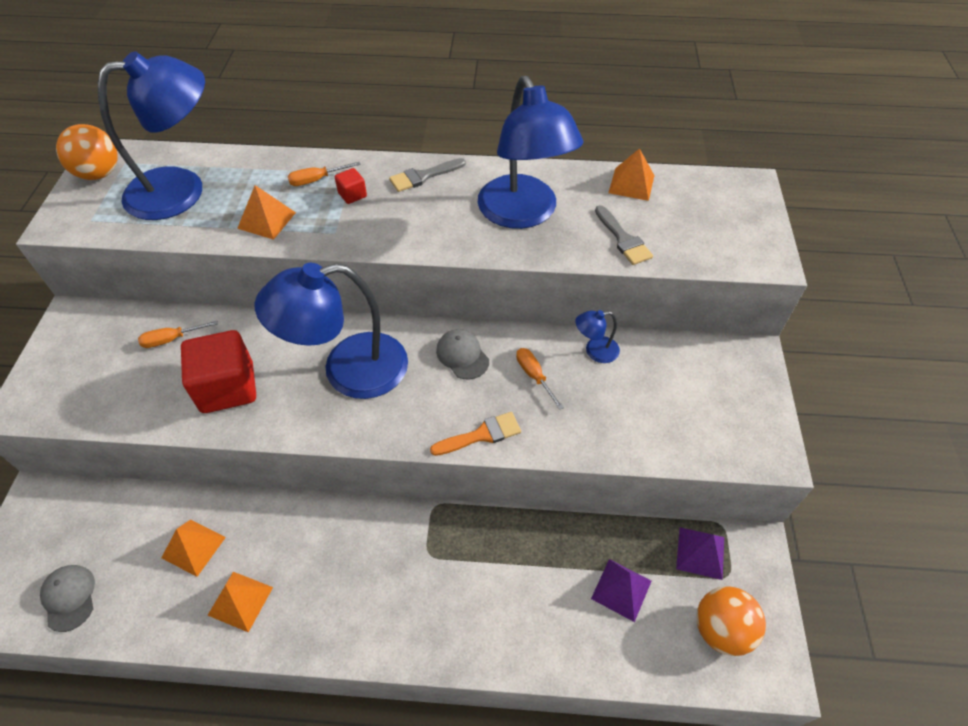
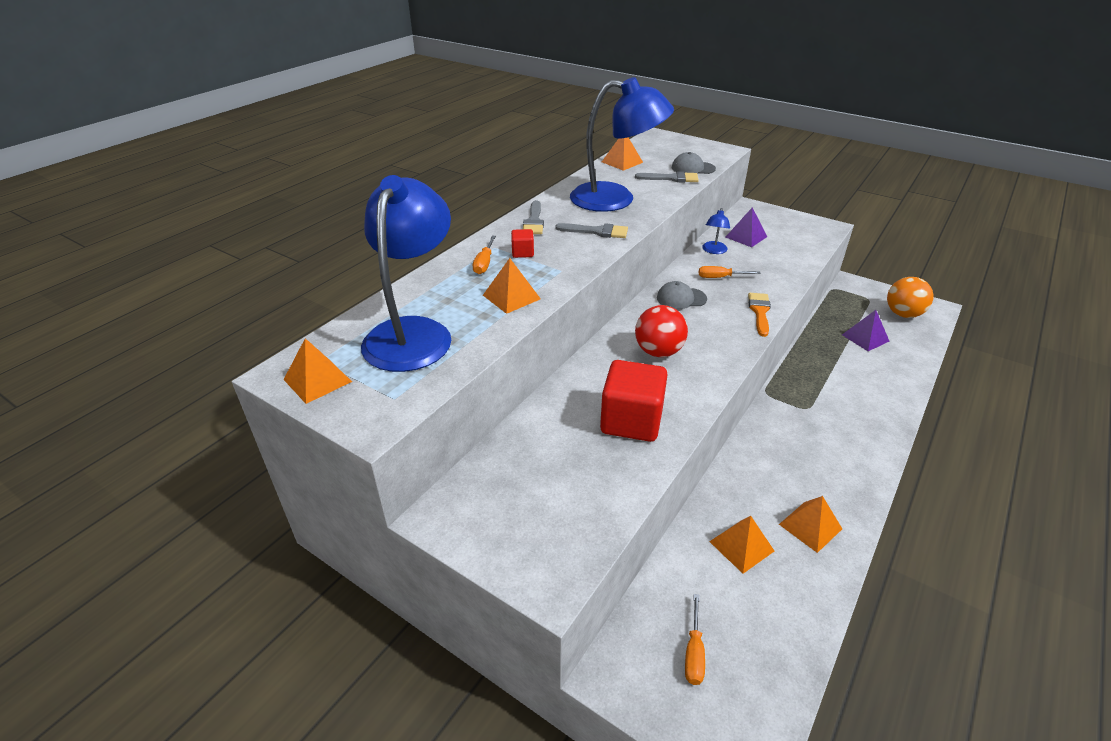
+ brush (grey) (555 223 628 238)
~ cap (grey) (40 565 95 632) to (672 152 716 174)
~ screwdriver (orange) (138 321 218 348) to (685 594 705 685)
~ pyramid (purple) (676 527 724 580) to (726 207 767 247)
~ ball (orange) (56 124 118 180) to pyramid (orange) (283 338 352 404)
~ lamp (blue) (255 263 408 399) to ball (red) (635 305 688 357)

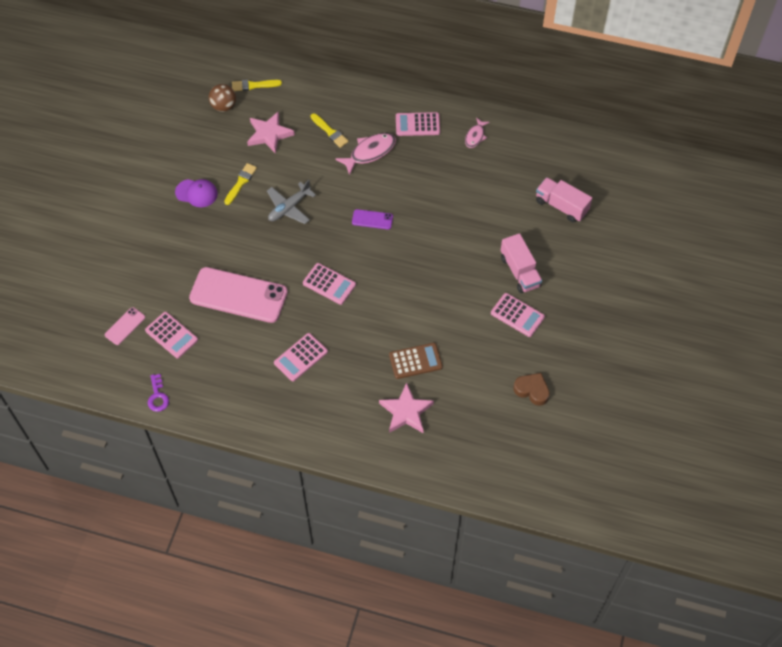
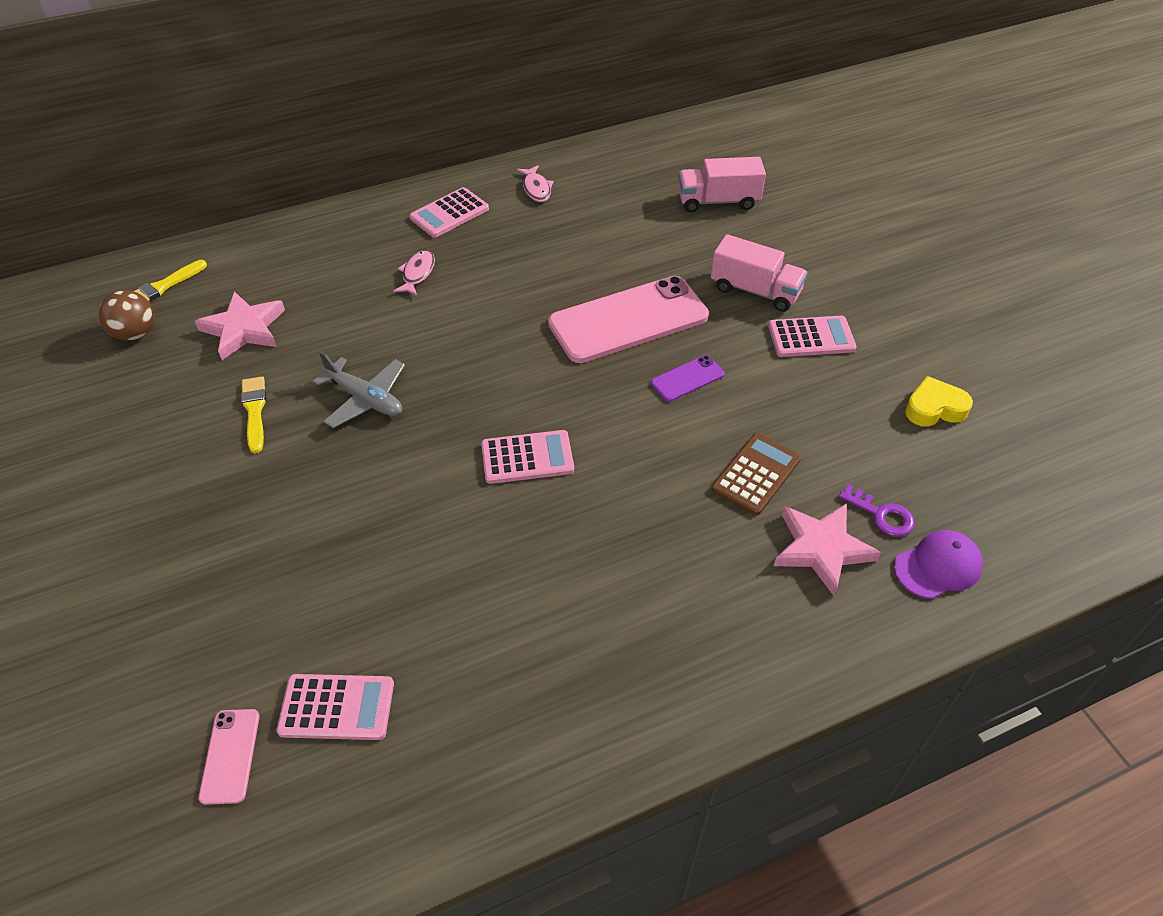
- calculator (pink) (274 333 328 381)
- brush (yellow) (311 113 349 148)
~ key (purple) (148 374 169 412) to (839 484 915 537)
~ cap (purple) (175 179 218 207) to (894 530 983 599)
~ phone (pink) (189 267 288 323) to (548 276 709 363)
~ phone (purple) (352 209 393 230) to (651 355 725 402)
~ heart (brown) (513 373 550 406) to heart (yellow) (905 376 973 427)
~ plane (grey) (267 180 316 224) = (313 352 405 428) 60 degrees counterclockwise
~ fish (pink) (335 133 396 176) = (393 250 435 296) x0.61

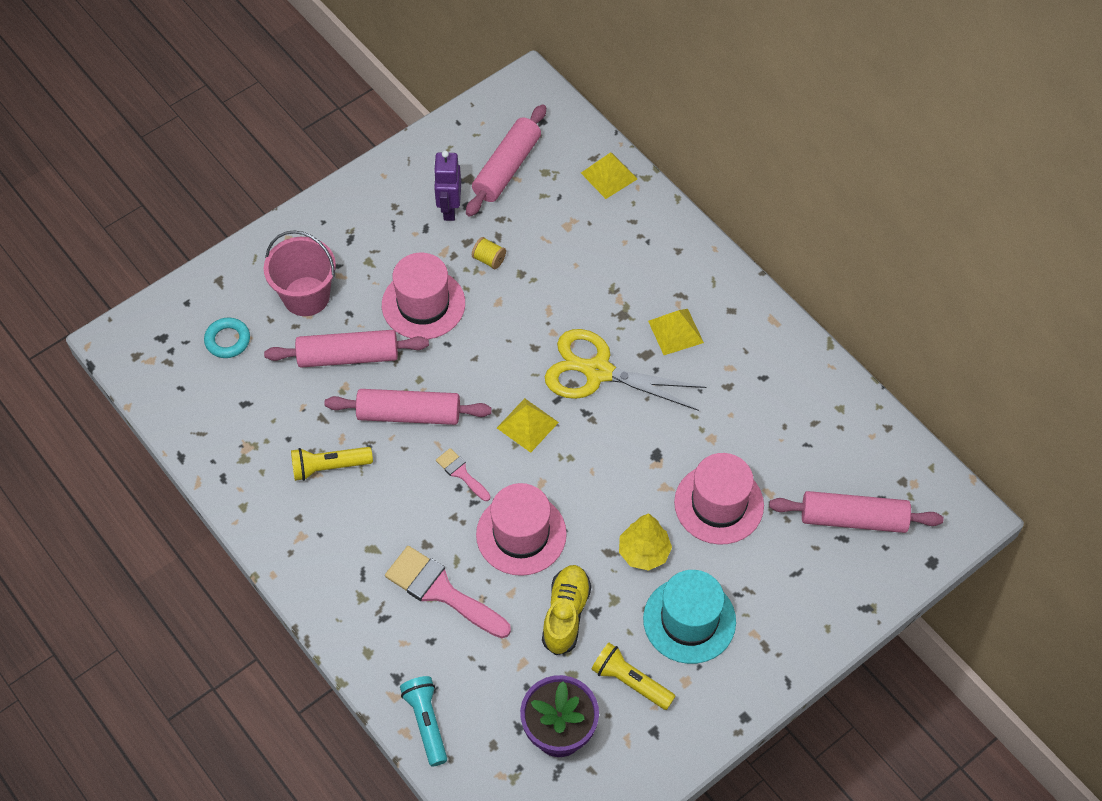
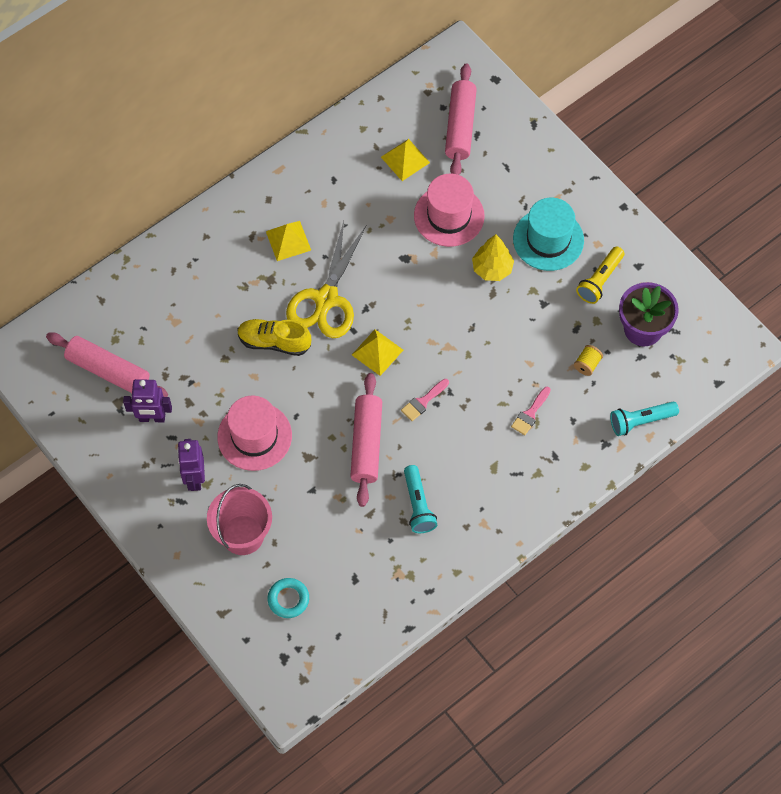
- rolling pin (pink) (264 330 429 368)
- hat (pink) (476 483 567 576)
+ robot (purple) (177 439 205 491)
~ spool (yellow) (472 237 506 269) to (574 345 603 376)
~ shoe (yellow) (542 565 591 655) to (237 319 311 356)
~ pyramid (yellow) (581 153 637 199) to (381 139 430 181)
~ flashlight (yellow) (291 447 373 481) to flashlight (turquoise) (404 465 437 533)
~ brush (pink) (385 546 511 638) = (511 387 551 435) x0.52

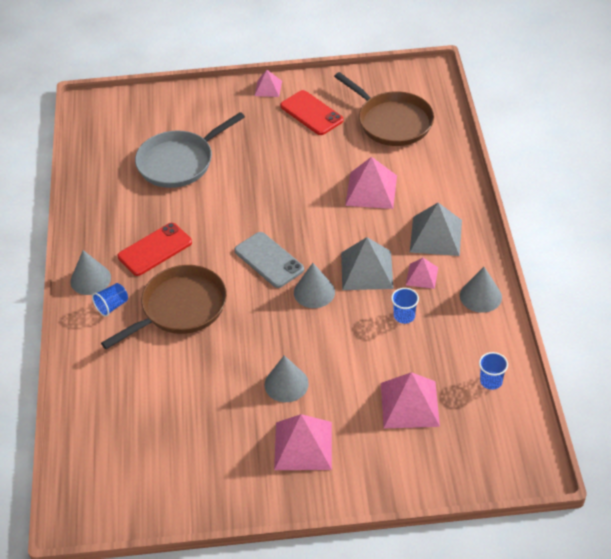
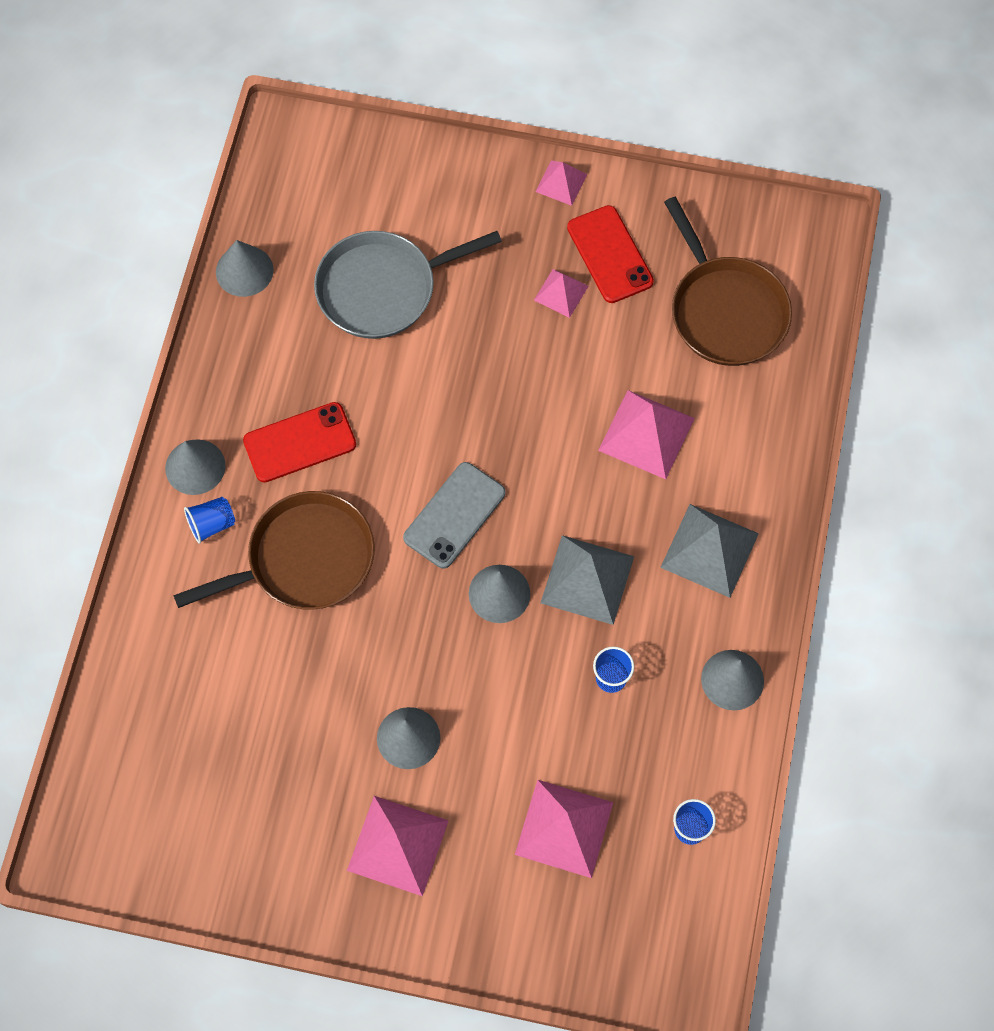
+ cone (grey) (216 240 274 297)
~ pyramid (pink) (406 258 438 289) to (534 269 588 318)
~ phone (grey) (234 232 304 288) = (403 462 506 568) 60 degrees clockwise

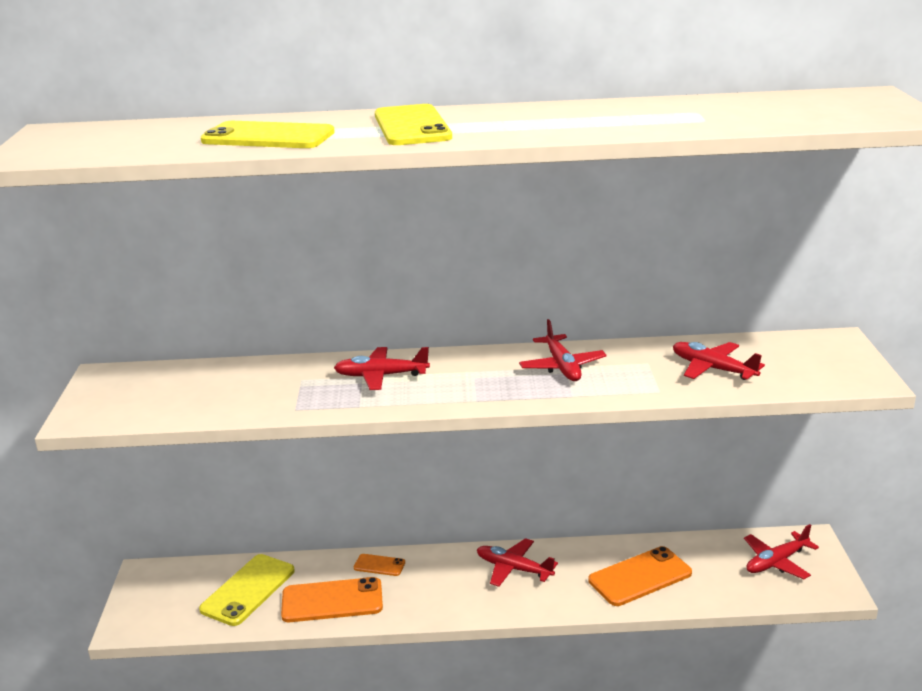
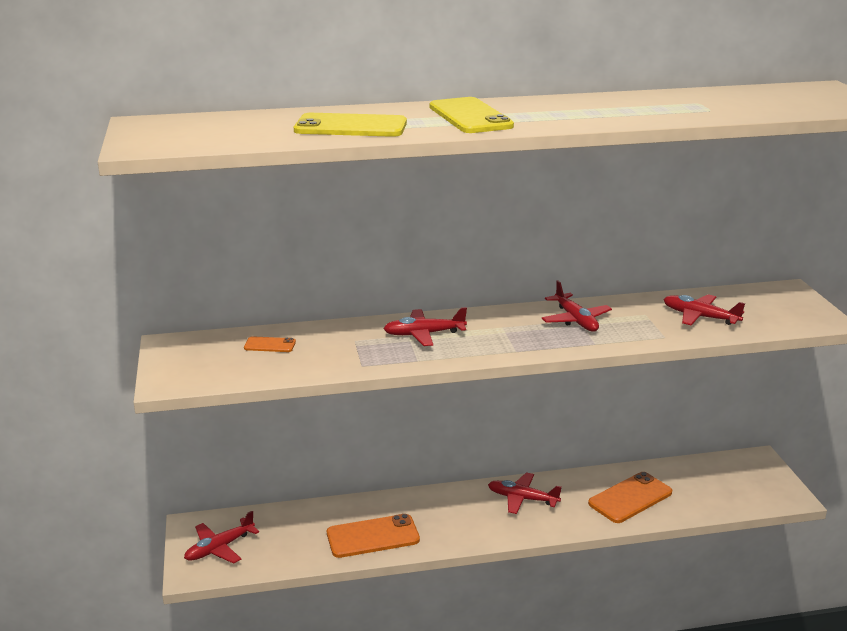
- phone (yellow) (199 554 295 626)
~ phone (orange) (354 554 405 576) to (244 336 296 352)
~ plane (red) (744 524 819 579) to (184 511 259 564)

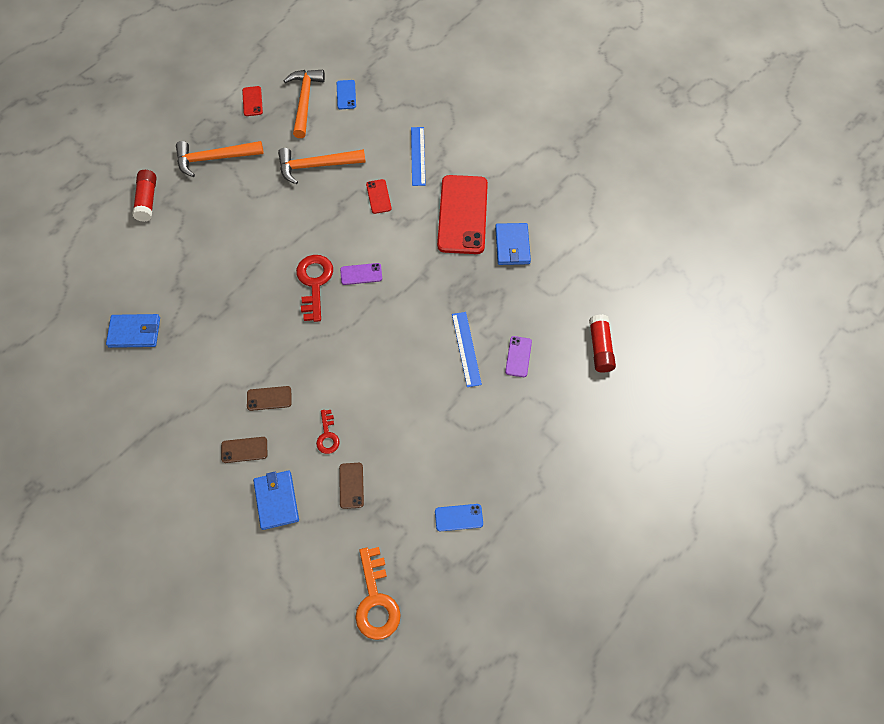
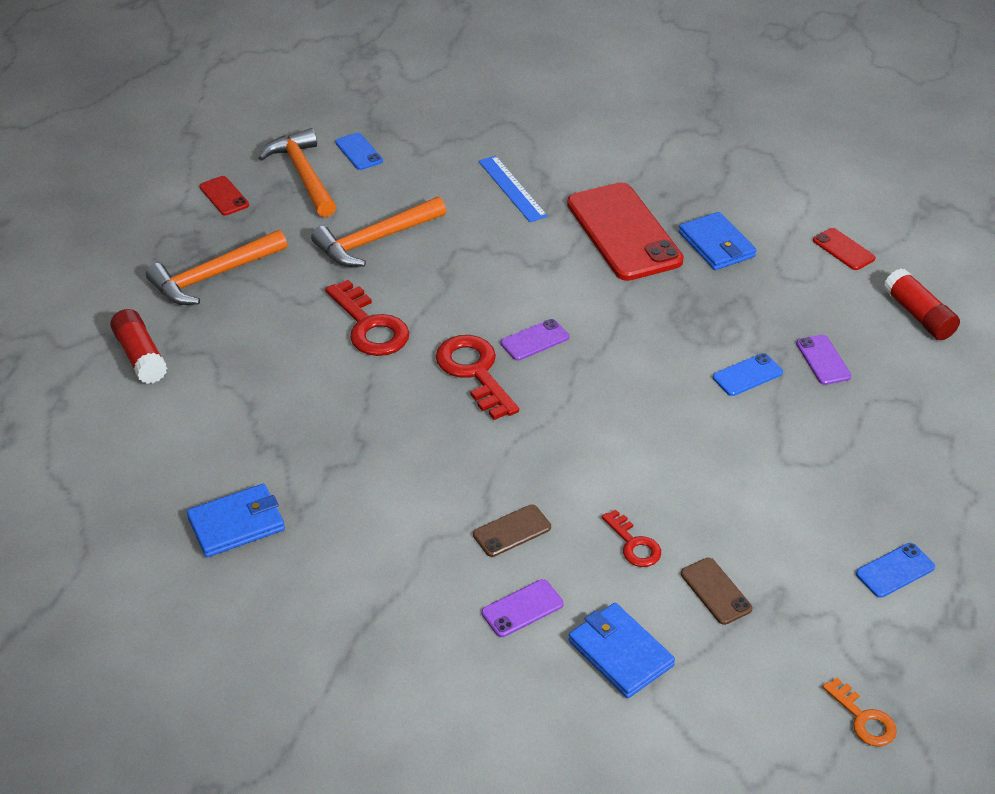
+ key (red) (325 280 409 356)
~ phone (red) (366 179 392 214) to (813 228 876 270)
~ ruler (blue) (452 312 482 387) to phone (blue) (713 353 783 396)
~ phone (brown) (221 437 267 463) to phone (purple) (482 579 563 637)
~ key (orange) (355 547 401 640) = (822 678 897 747) x0.57

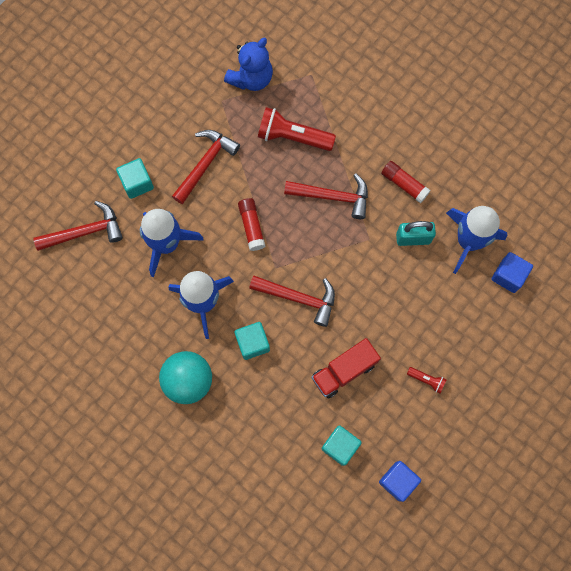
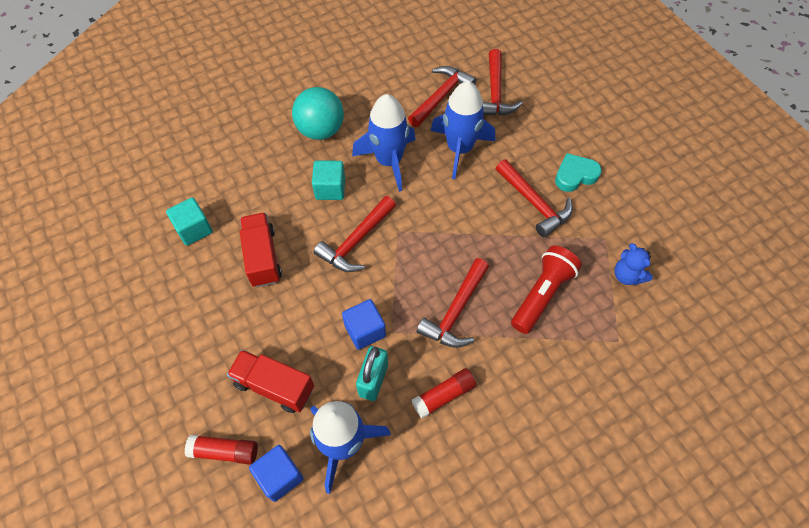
- cube (turquoise) (116 158 154 199)
- flashlight (red) (407 367 447 393)
+ truck (red) (227 350 314 413)
+ hammer (red) (408 66 477 127)
+ heart (turquoise) (555 153 602 192)
~ glue stick (red) (238 198 265 251) to (185 435 258 465)
~ cube (blue) (379 461 421 502) to (342 299 386 350)
~ teddy bear (blue) (224 38 273 91) = (614 243 653 285) x0.65

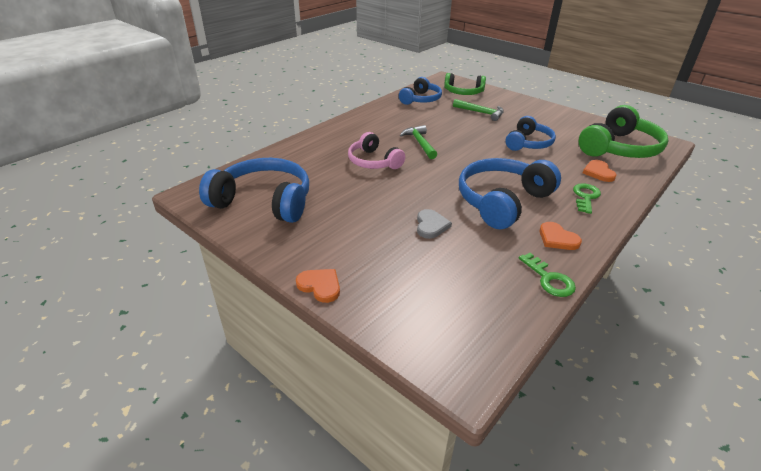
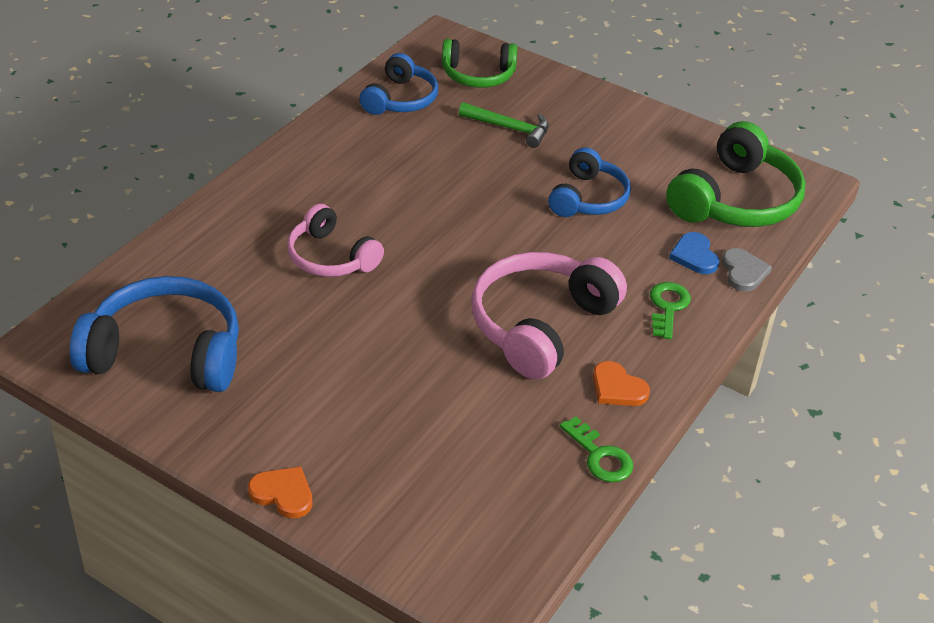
- hammer (green) (400 125 437 159)
~ heart (grey) (417 209 452 239) to (722 248 772 292)
~ headphones (blue) (459 158 561 229) to headphones (pink) (471 252 627 380)
~ heart (orange) (583 160 617 182) to heart (blue) (669 232 719 274)

